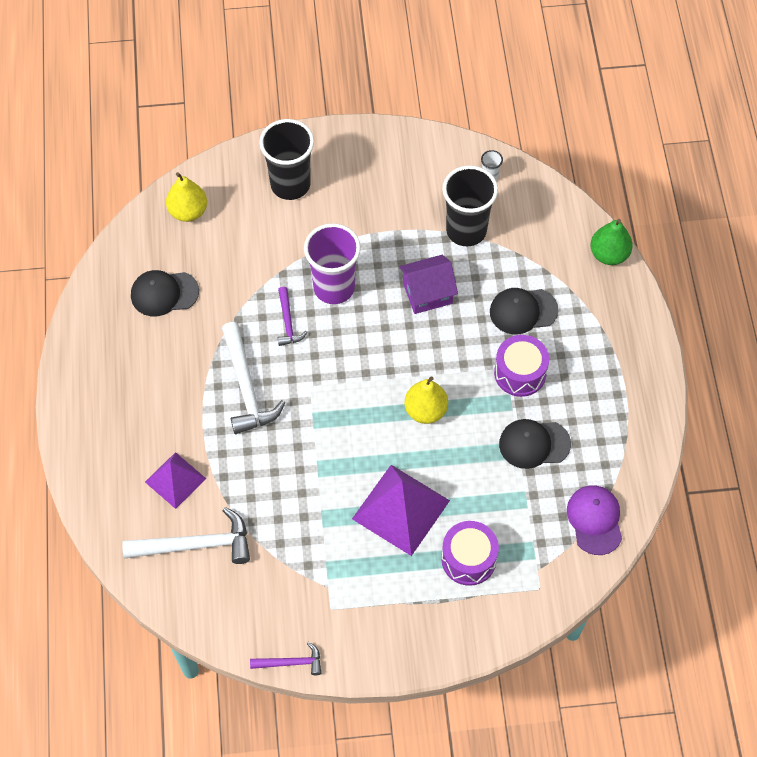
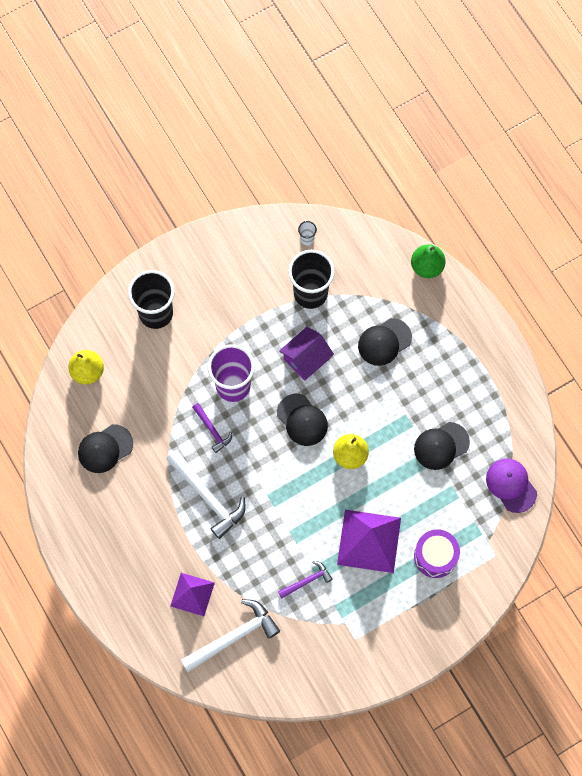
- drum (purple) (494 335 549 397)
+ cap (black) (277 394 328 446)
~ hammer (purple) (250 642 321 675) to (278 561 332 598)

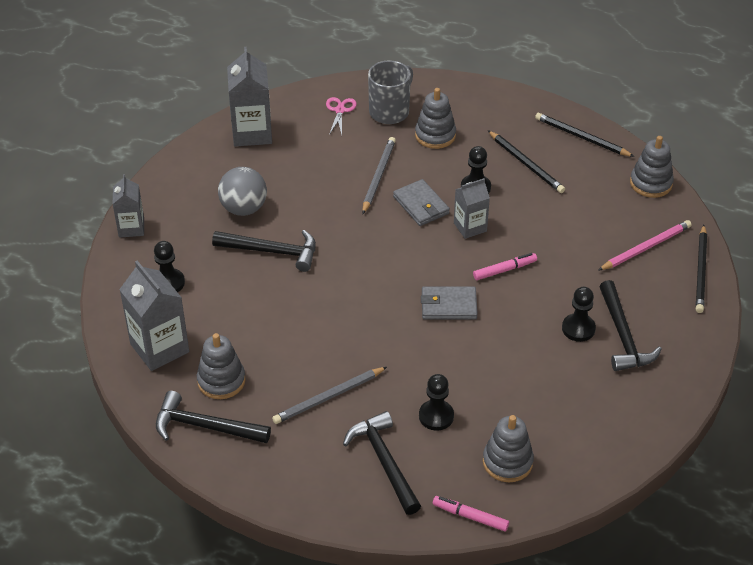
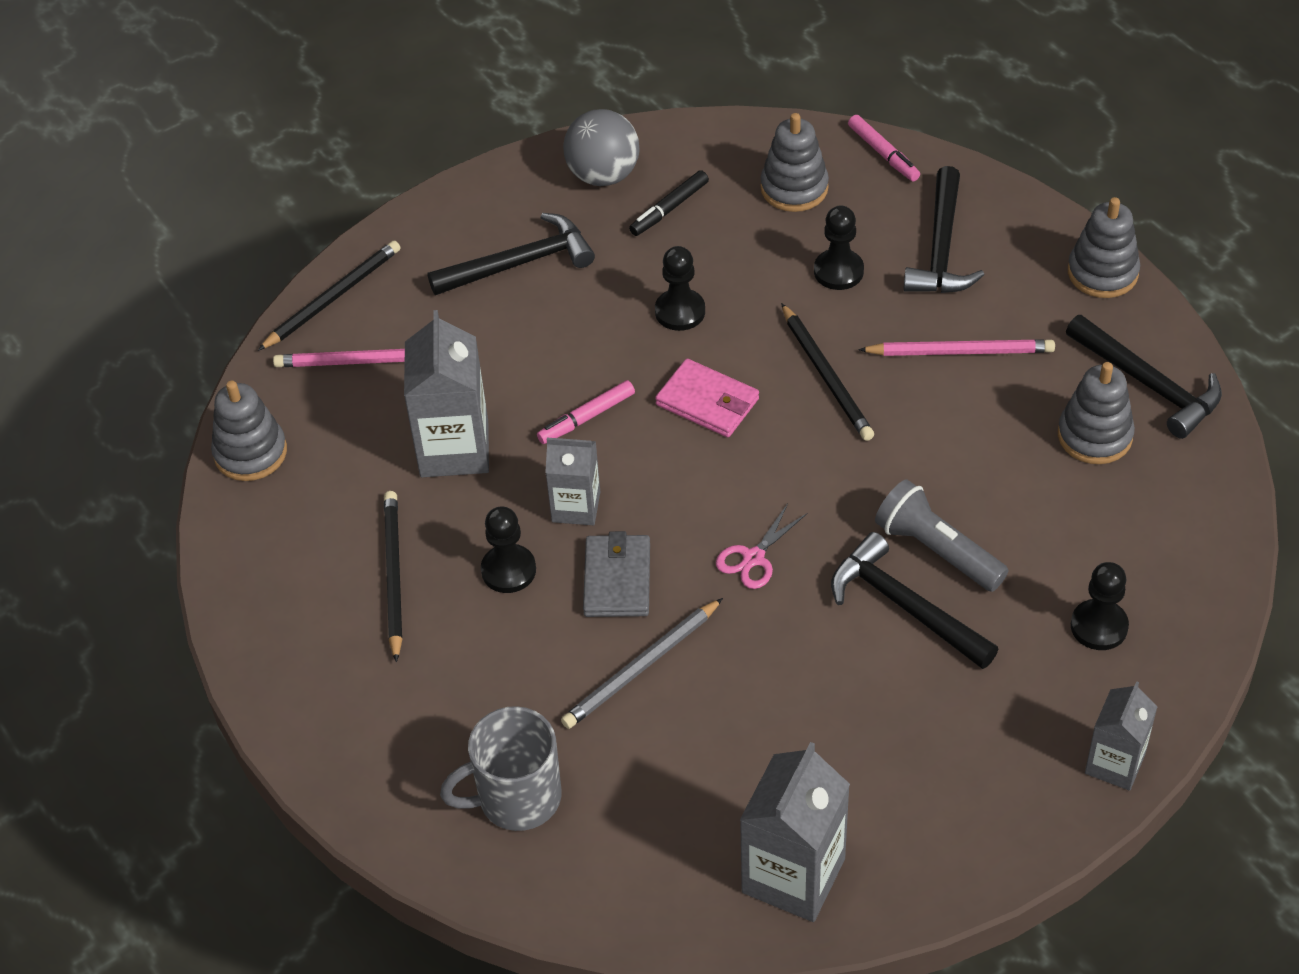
+ marker (black) (629 170 709 236)
+ flashlight (grey) (875 479 1009 592)
~ carton (grey) (119 261 189 371) to (404 310 489 477)
~ ball (grey) (218 167 267 216) to (563 109 639 186)
~ scissors (pink) (326 97 357 135) to (716 503 807 589)
~ stacking toy (grey) (415 88 456 149) to (1068 197 1140 298)
~ pencil (black) (535 113 635 157) to (781 303 874 441)
~ pawn (black) (562 287 596 342) to (655 246 705 331)
~ pencil (grey) (272 367 387 424) to pencil (pink) (858 339 1055 356)
~ wallet (grey) (421 286 478 320) to wallet (pink) (655 359 759 437)
~ marker (pink) (473 253 537 280) = (537 380 635 444) 45 degrees counterclockwise
~ hammer (black) (599 280 662 371) = (428 213 595 295) 45 degrees clockwise

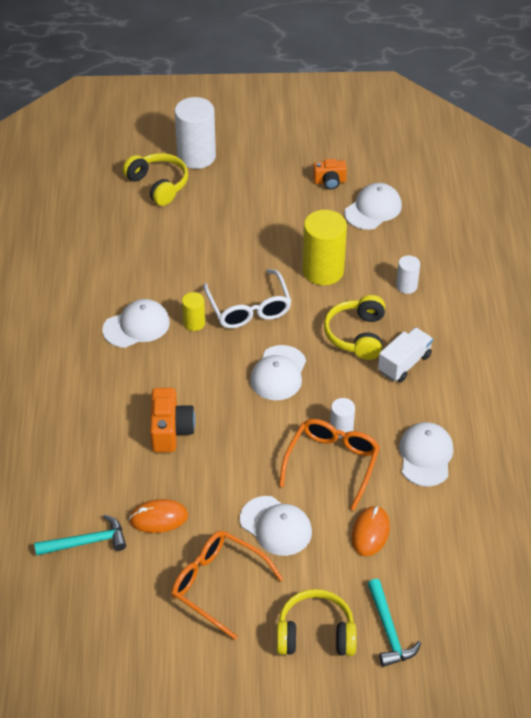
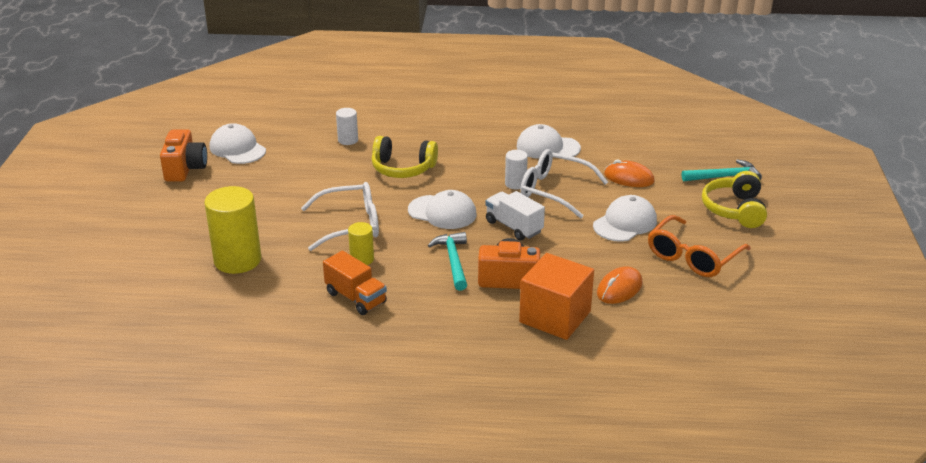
- headphones (yellow) (123 153 188 206)
- cylinder (white) (175 97 216 169)
+ cube (orange) (519 253 594 340)
~ hammer (turquoise) (34 515 126 556) to (428 232 467 291)
~ cylinder (yellow) (303 210 347 285) to (204 186 261 274)
~ truck (white) (378 327 433 382) to (485 191 545 241)
~ cap (white) (103 299 170 348) to truck (orange) (323 251 387 315)
~ glasses (orange) (279 419 380 511) to glasses (white) (520 149 608 218)
~ mouse (orange) (129 499 188 533) = (597 266 643 304) 45 degrees clockwise
~ camera (orange) (313 159 347 190) = (160 129 207 182) x1.52

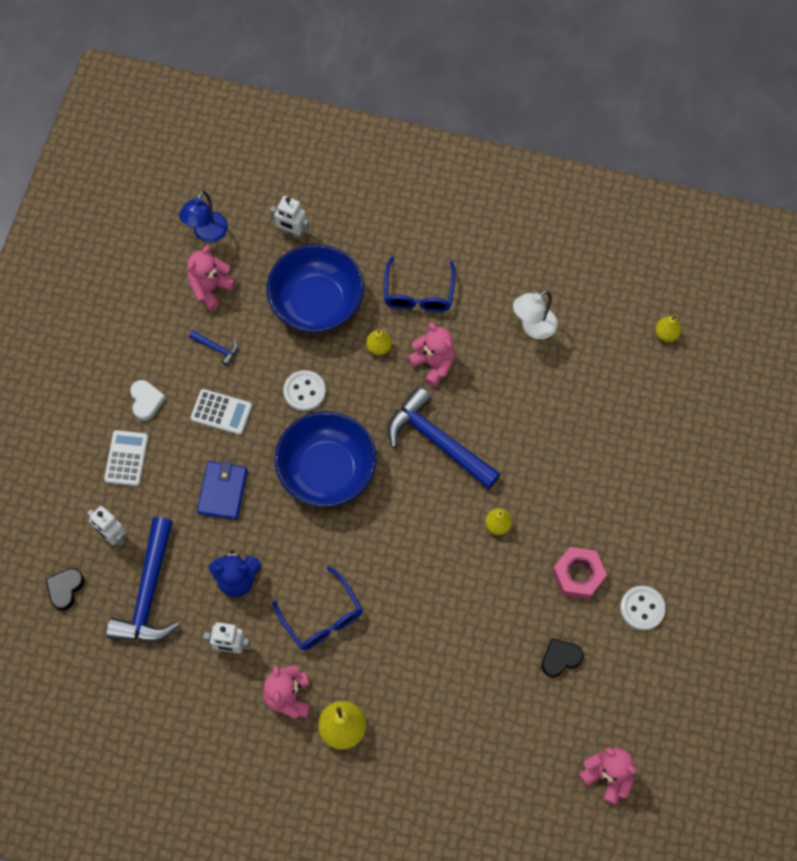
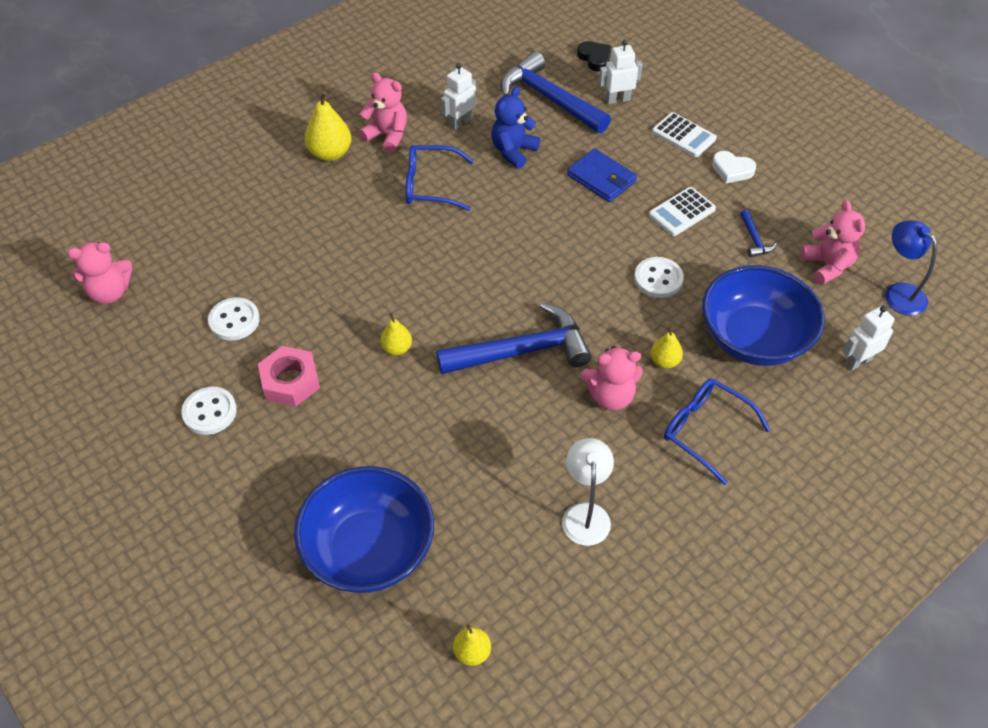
~ bowl (blue) (275 411 377 507) to (294 466 434 593)
~ heart (black) (541 638 584 677) to button (white) (208 297 260 341)
~ hammer (blue) (189 330 238 366) = (740 209 777 257) 75 degrees counterclockwise

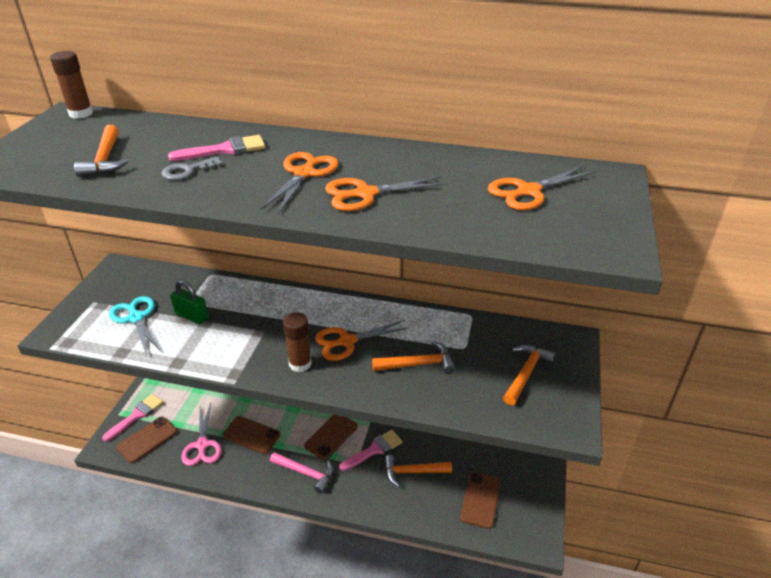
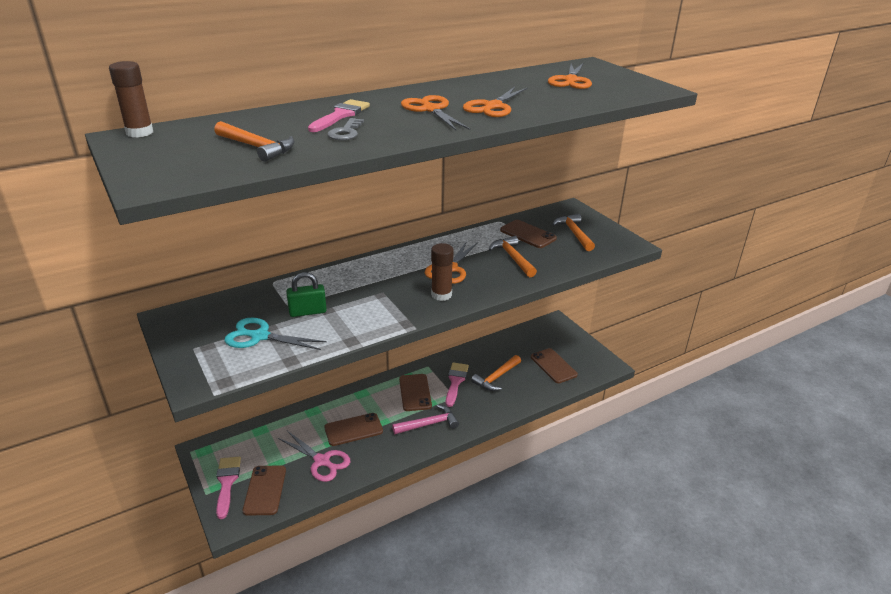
+ phone (brown) (500 220 557 248)
~ hammer (orange) (372 341 456 374) = (489 236 537 277) 60 degrees counterclockwise

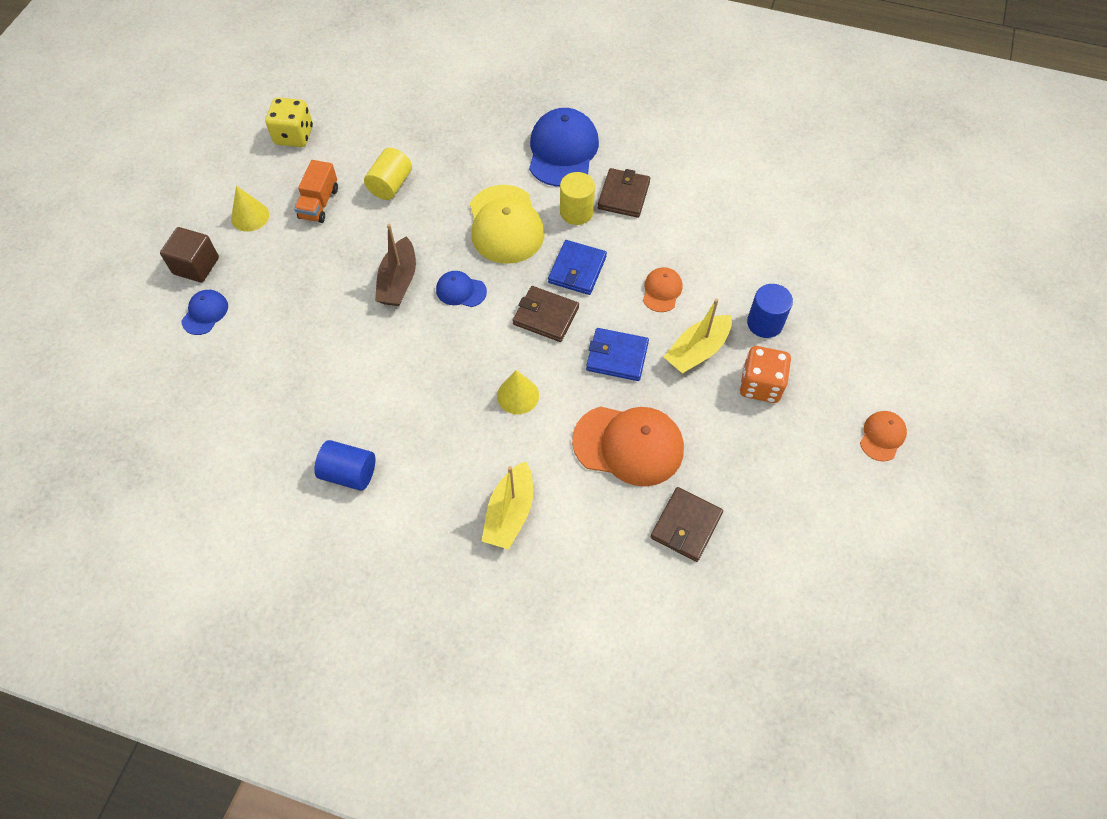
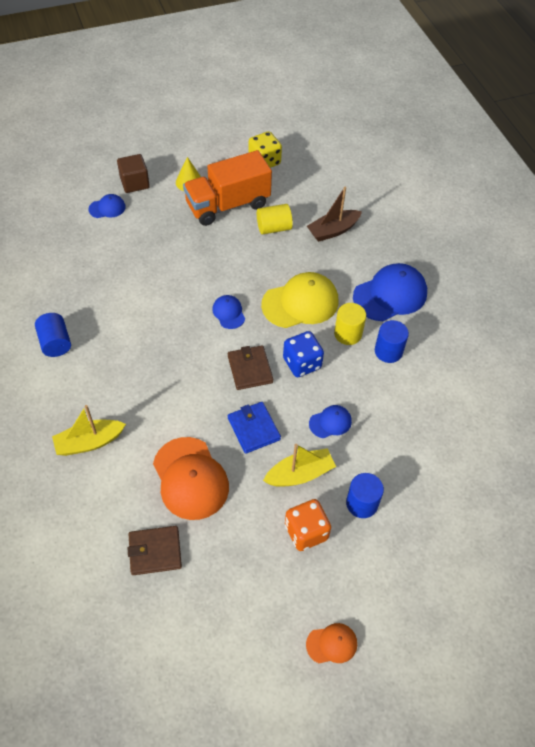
- cone (yellow) (497 370 539 414)
~ boat (brown) (375 224 416 306) to (307 187 362 242)
~ wallet (blue) (548 240 607 295) to dice (blue) (283 331 324 377)
~ wallet (brown) (598 168 650 218) to cylinder (blue) (375 320 409 363)
~ cap (orange) (643 267 683 312) to cap (blue) (309 405 352 438)
~ cap (yellow) (470 185 545 264) = (261 272 338 328) 150 degrees counterclockwise
~ boat (yellow) (664 299 732 374) = (263 444 336 487) 150 degrees clockwise
~ truck (orange) (294 160 338 223) = (183 150 272 226) x1.92

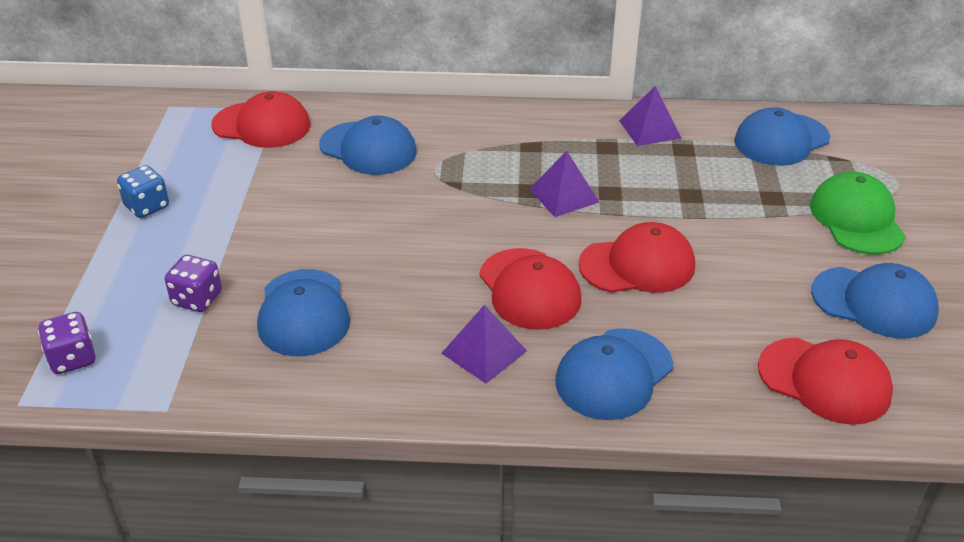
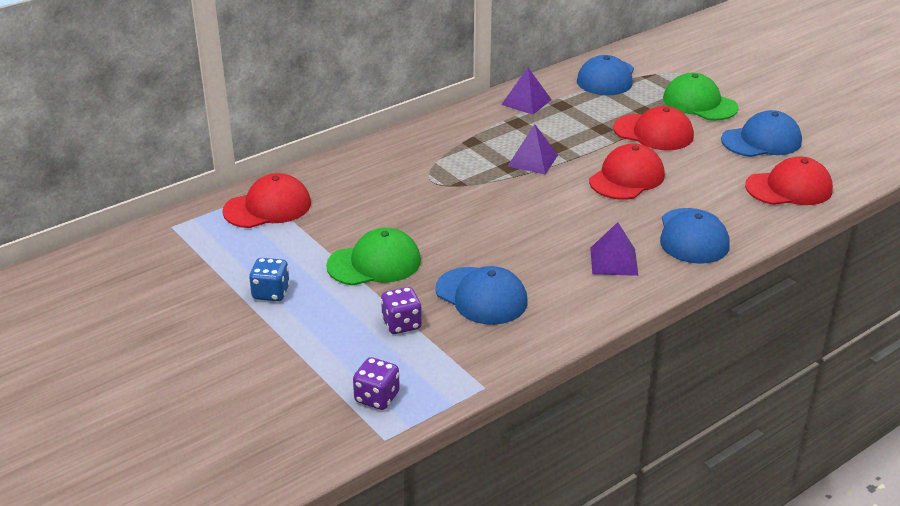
- cap (blue) (319 116 417 175)
+ cap (green) (326 228 421 286)
~ cap (red) (479 248 581 330) to (613 106 694 150)

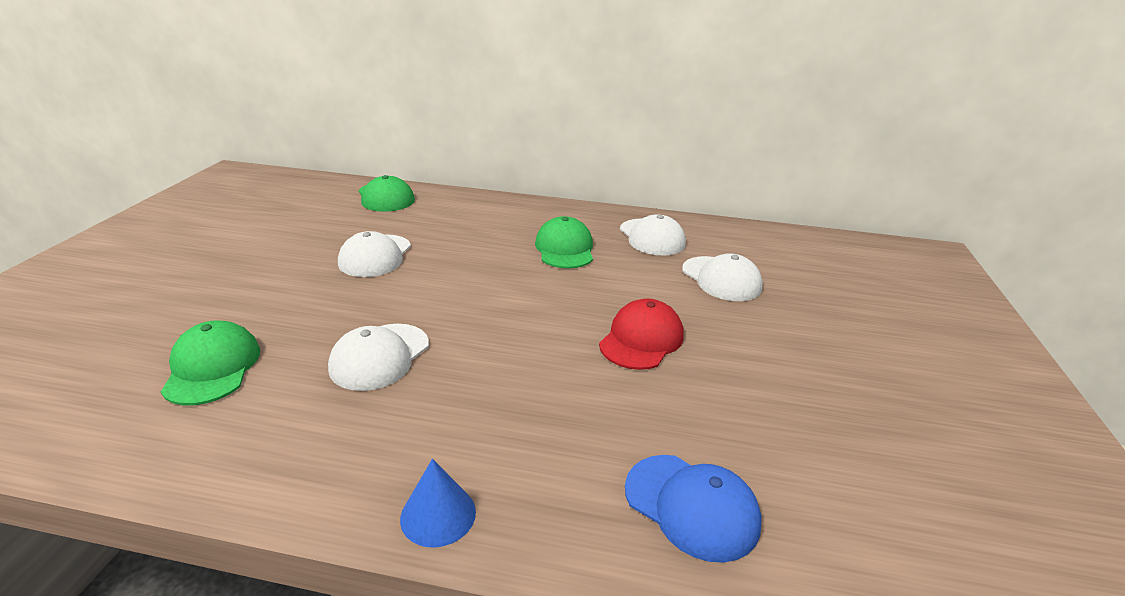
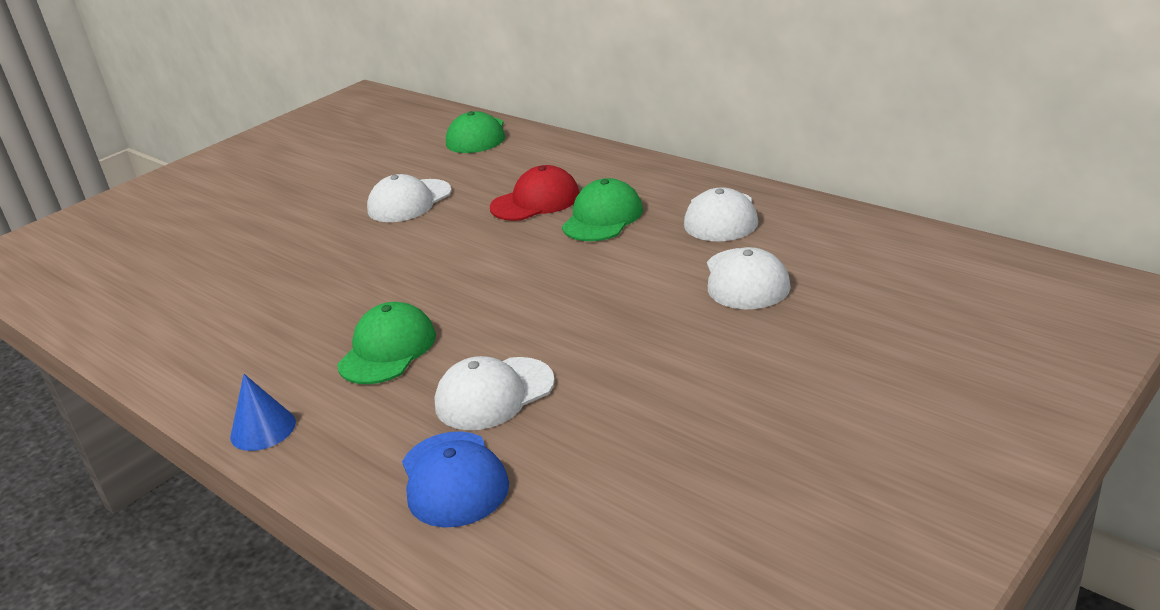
~ cap (green) (161 321 260 405) to (337 302 436 384)
~ cap (white) (328 324 429 391) to (434 356 555 430)
~ cap (red) (599 299 684 370) to (490 165 580 221)

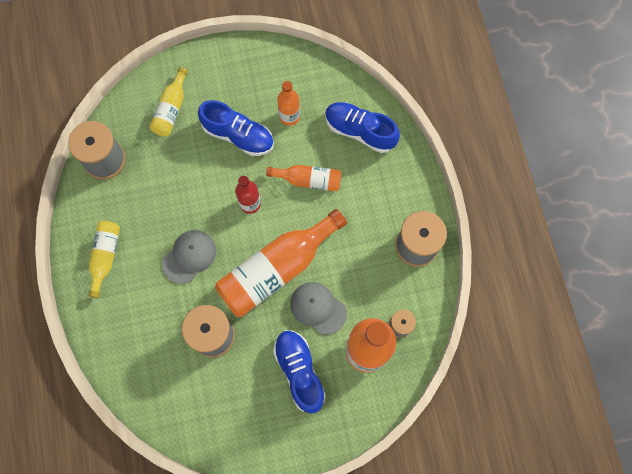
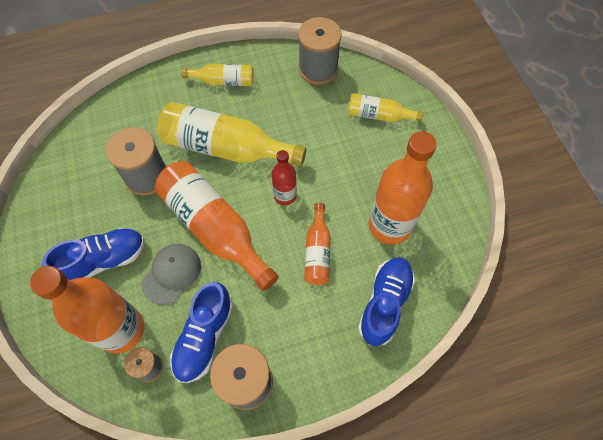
~ shoe (blue) (198 100 274 156) to (170 282 234 383)
~ cap (grey) (162 230 216 284) to bottle (yellow) (157 102 306 166)
~ bottle (orange) (277 81 300 126) = (369 131 437 245) x1.89

